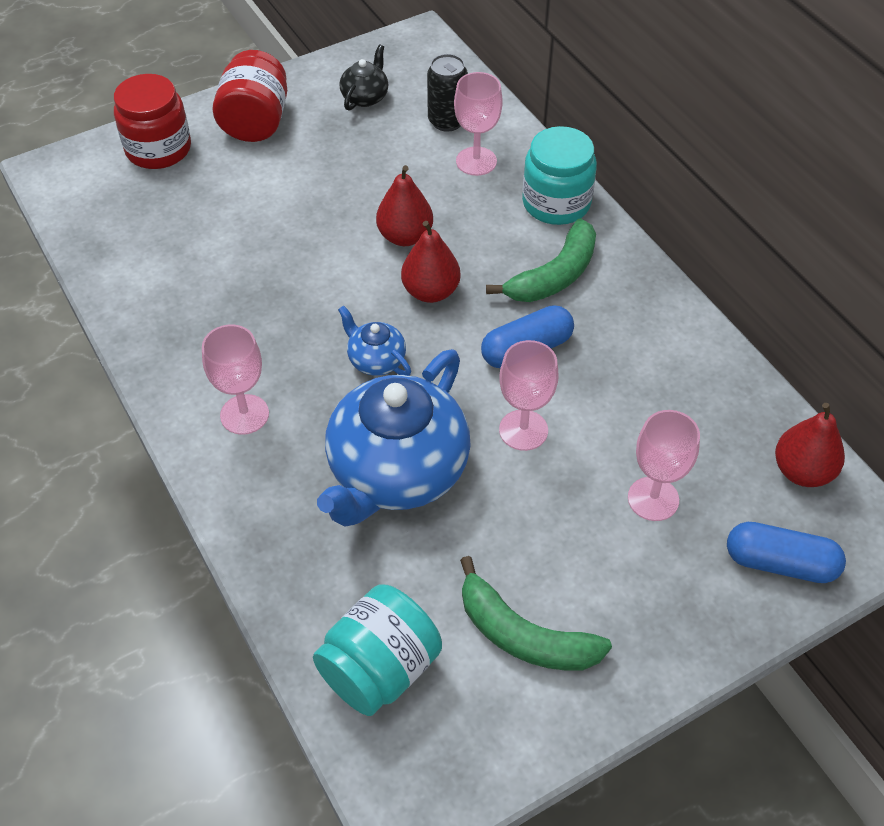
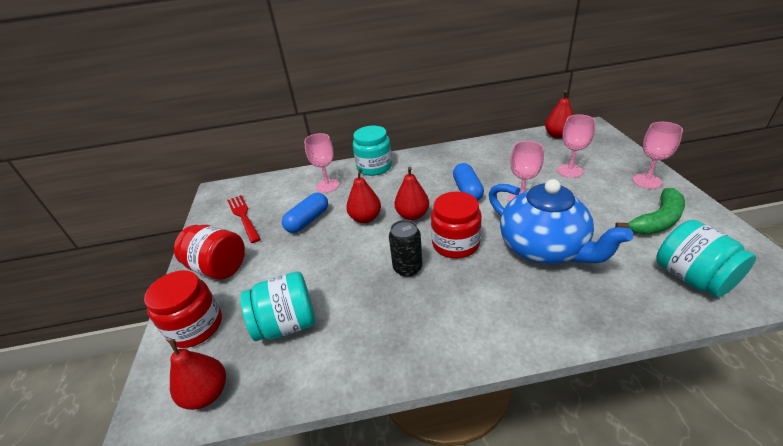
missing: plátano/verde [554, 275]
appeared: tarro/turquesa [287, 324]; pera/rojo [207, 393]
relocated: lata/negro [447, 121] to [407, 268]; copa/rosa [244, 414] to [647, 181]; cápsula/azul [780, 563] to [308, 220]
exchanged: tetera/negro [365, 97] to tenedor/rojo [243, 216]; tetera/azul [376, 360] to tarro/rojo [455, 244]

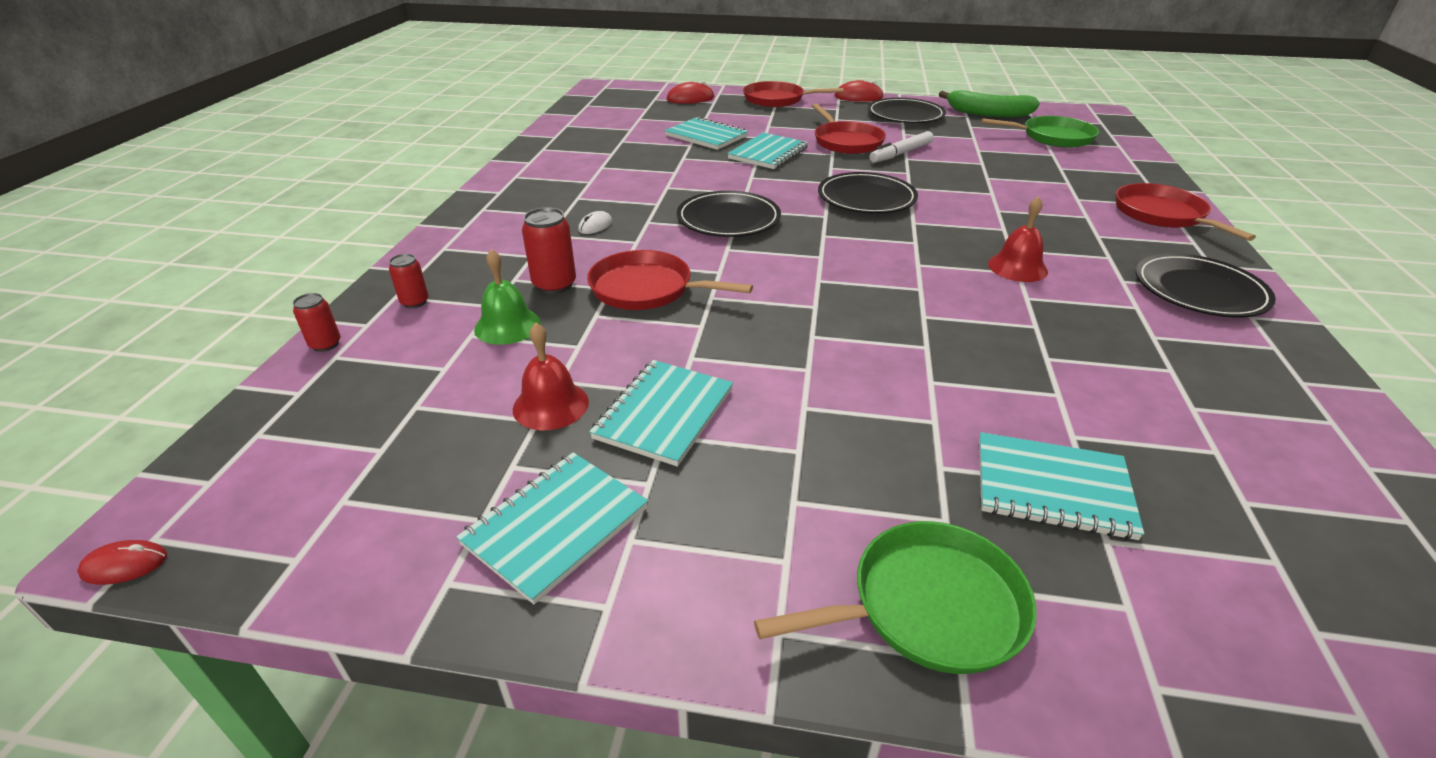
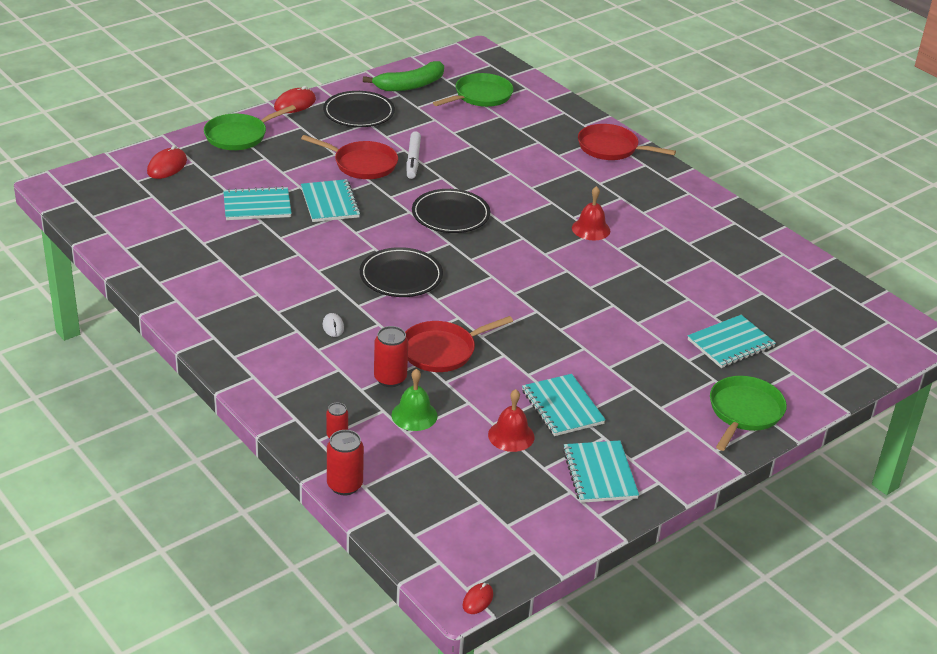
missing: plato/negro [1199, 290]
colour: sartén/rojo [777, 99] to sartén/verde [239, 136]
size: lata/rojo [325, 344] = [344, 485] x1.62

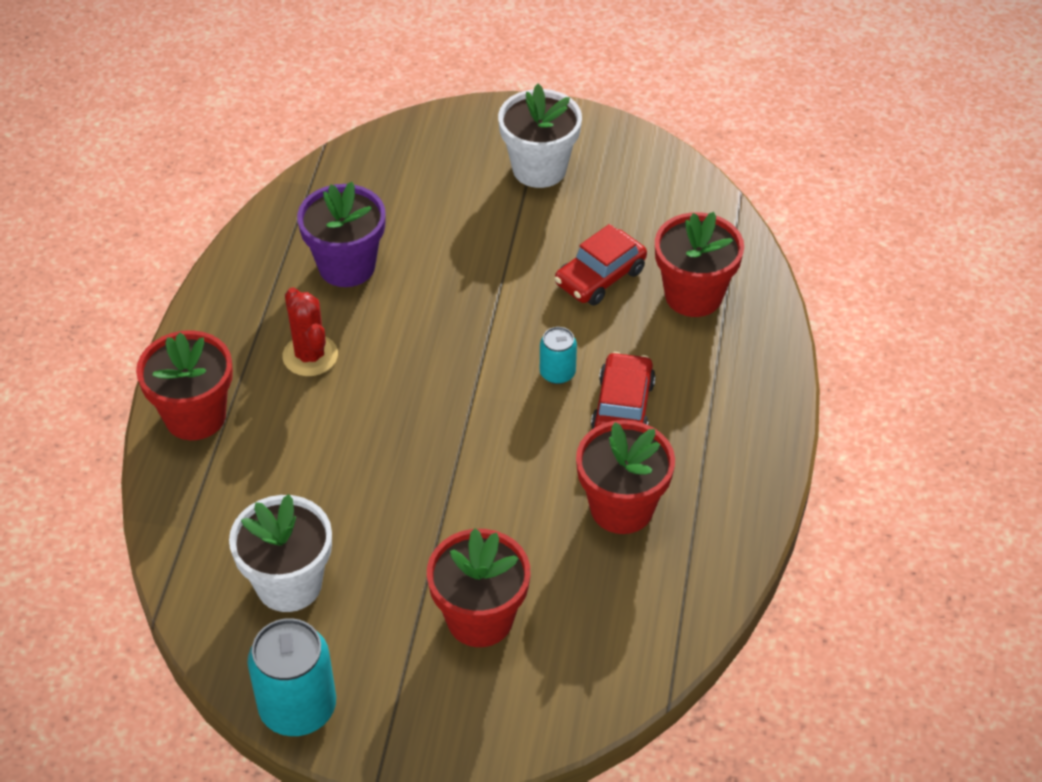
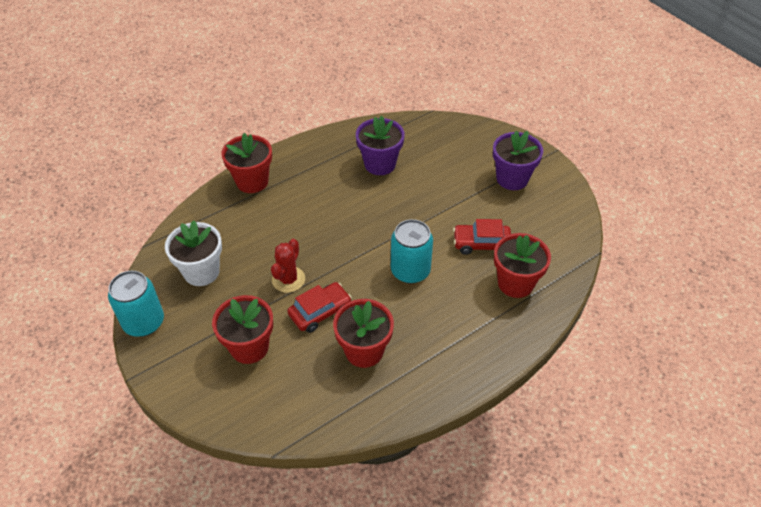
relocated: cactus/rojo [310, 356] to [288, 279]; coche/rojo [623, 407] to [320, 312]
colour: maceta/blanco [539, 169] to maceta/morado [512, 179]
size: lata/turquesa [557, 373] = [410, 271] x1.87

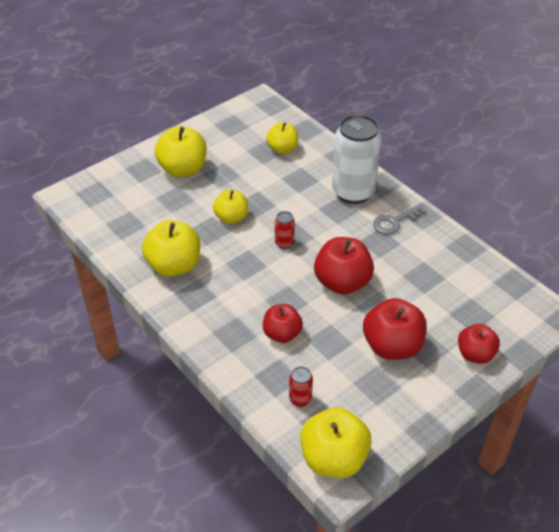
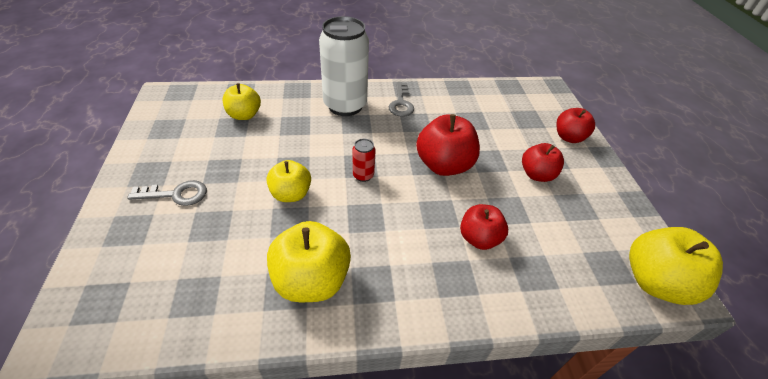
missing: lata/rojo [300, 399]
exchanged: manzana/amarillo [183, 169] to llave/gris [176, 194]
size: manzana/rojo [392, 346] = [536, 174] x0.64

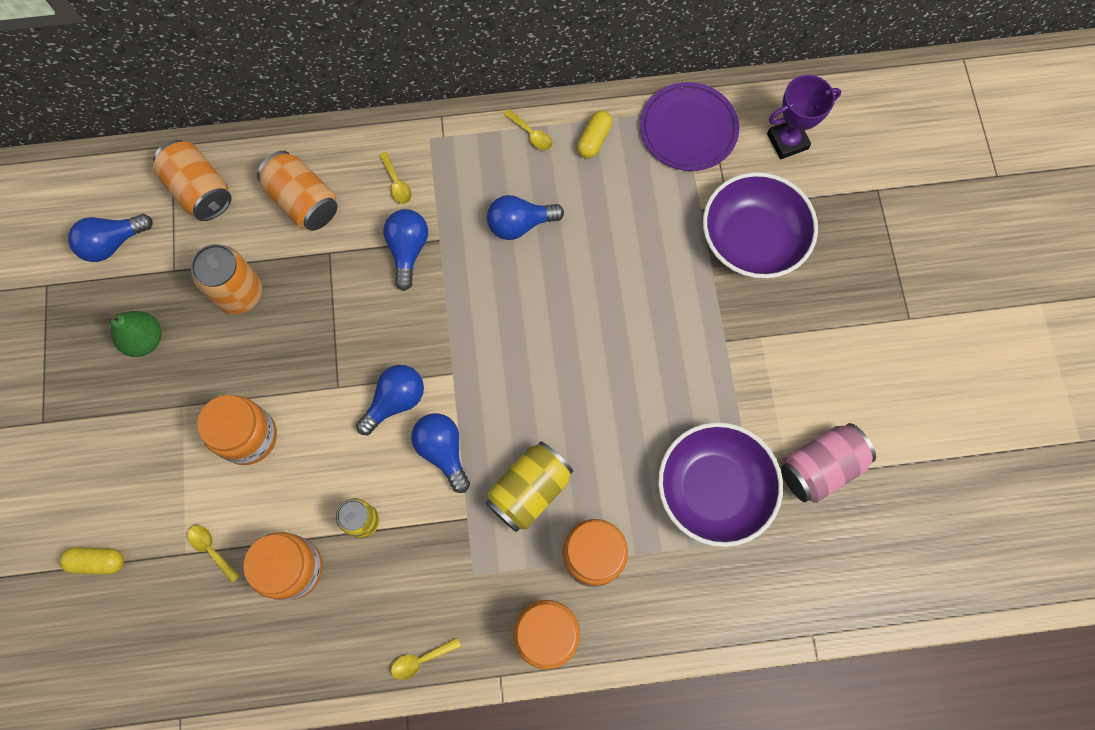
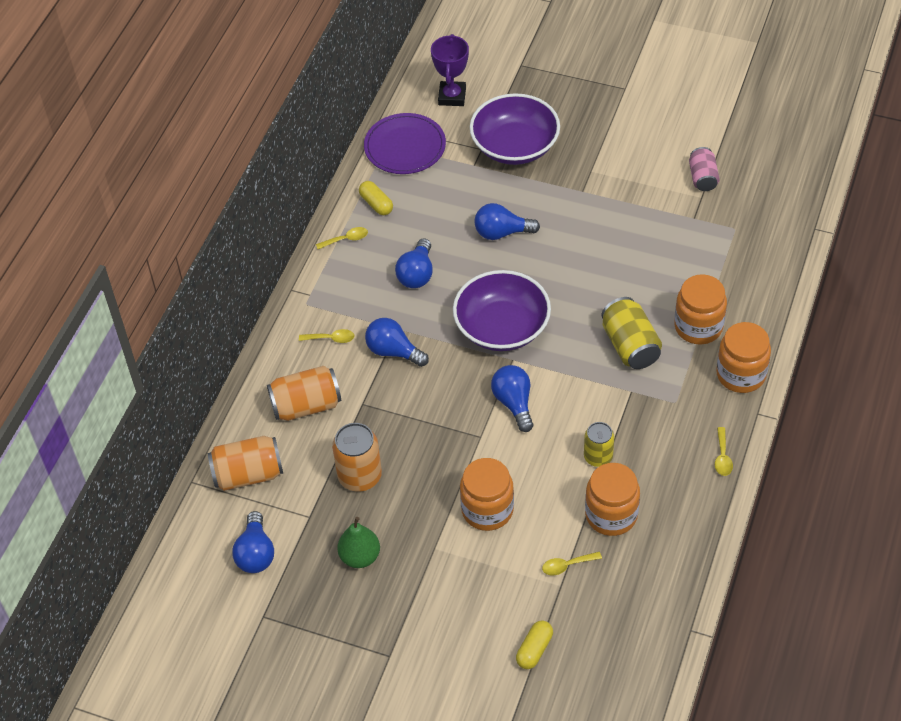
relocated: bombilla/azul [443, 451] to [502, 232]; cuenco/morado [713, 489] to [502, 327]
size: lata/rosa [819, 467] = [702, 178] x0.66

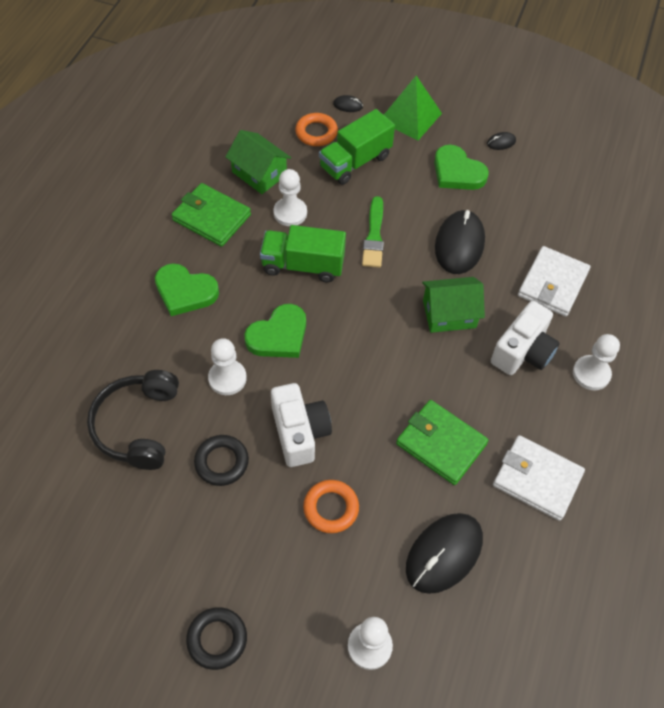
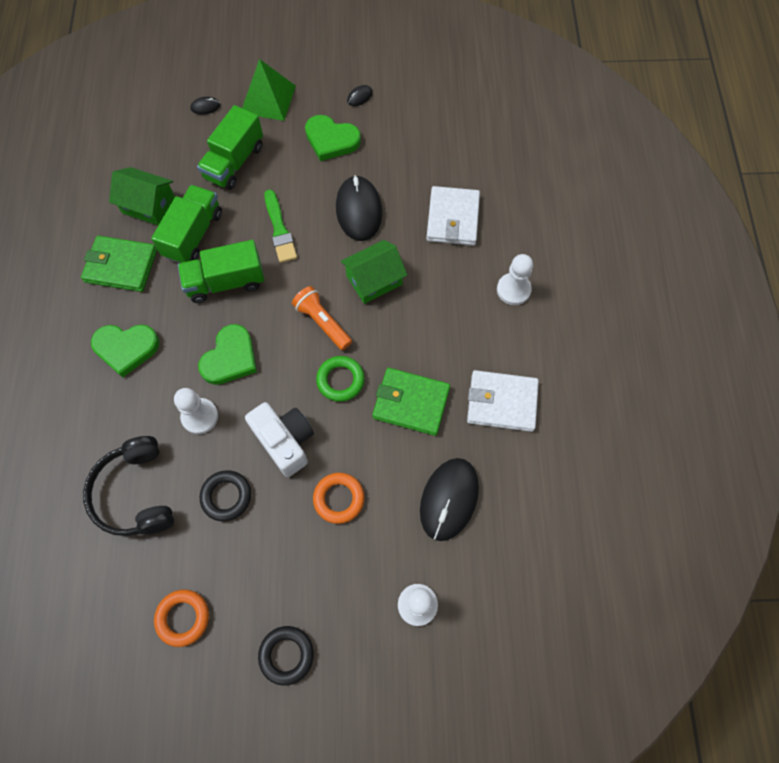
missing: cámara/blanco [522, 351]
appeared: lámpara de mano/naranja [322, 322]; anillo/verde [340, 380]
relocated: anillo/naranja [316, 133] to [183, 618]
exchanged: peón/blanco [290, 213] to camión/verde [193, 235]

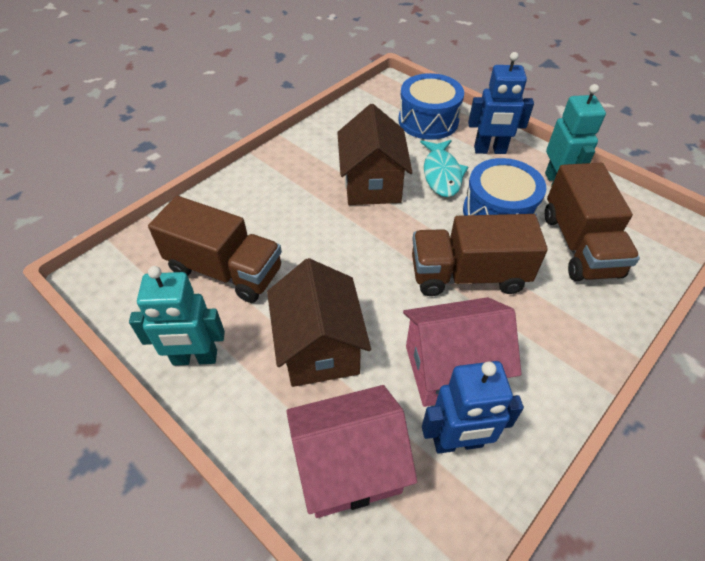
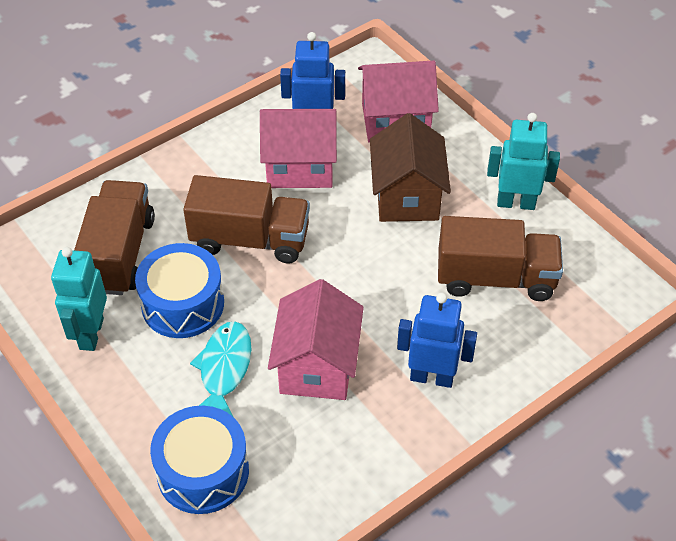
relocated: robot/azul [490, 150] to [432, 377]
colour: casa/marrón [372, 184] to casa/rosa [317, 366]
spun: camión/marrón [225, 270] = [495, 278] 150 degrees clockwise

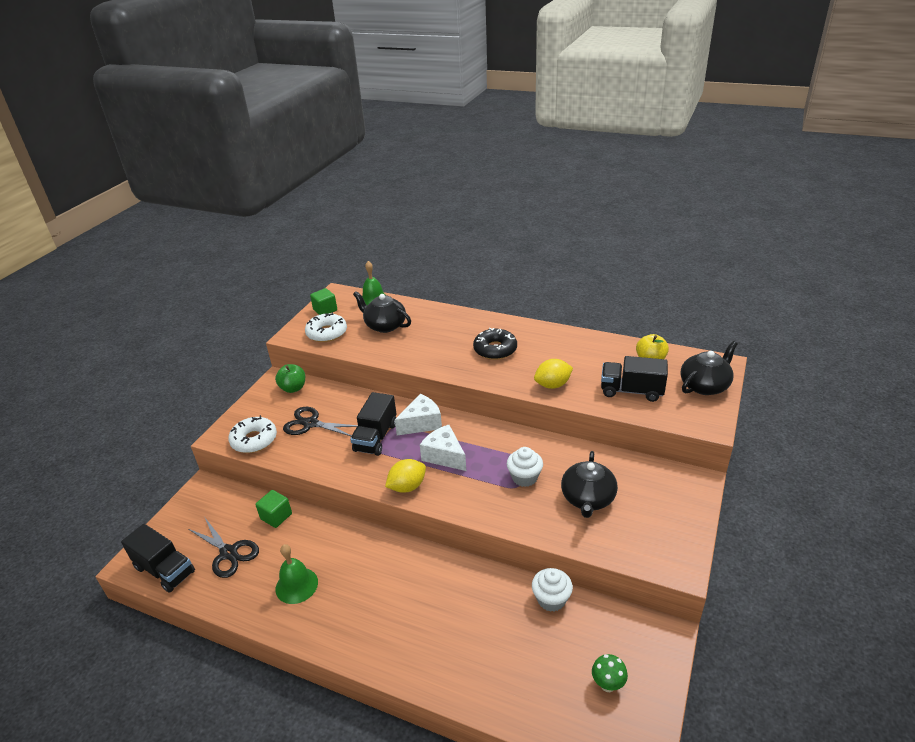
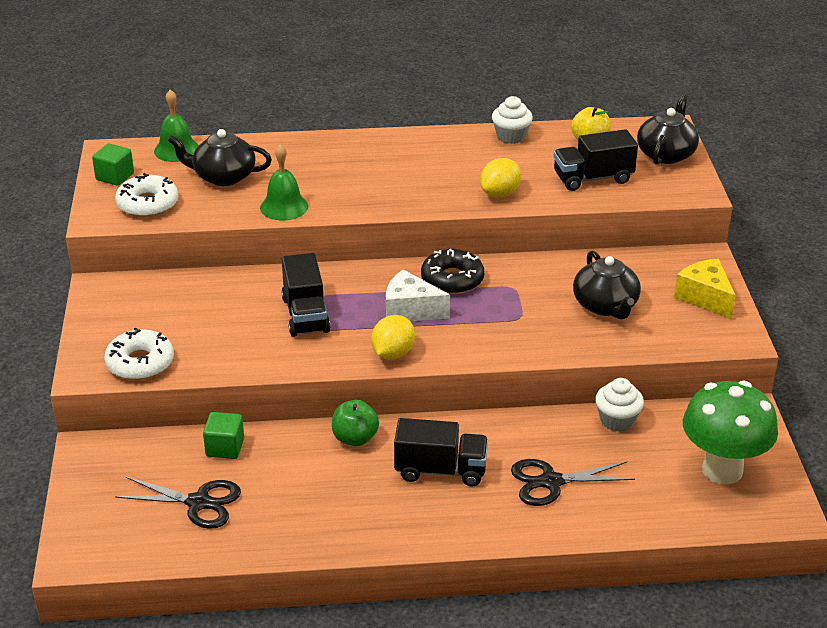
missing: queso/blanco [421, 423]
appeared: queso/amarillo [705, 298]
relocated: rosquilla/negro [495, 349] to [452, 279]; manzana/verde [293, 388] to [355, 438]; tijeras/negro [310, 424] to [551, 482]; magdalena/blanco [524, 477] to [511, 136]; camión/negro [165, 570] to [440, 470]; campana/verde [296, 585] to [284, 207]
size: seta/verde [607, 685] = [722, 470] x2.38

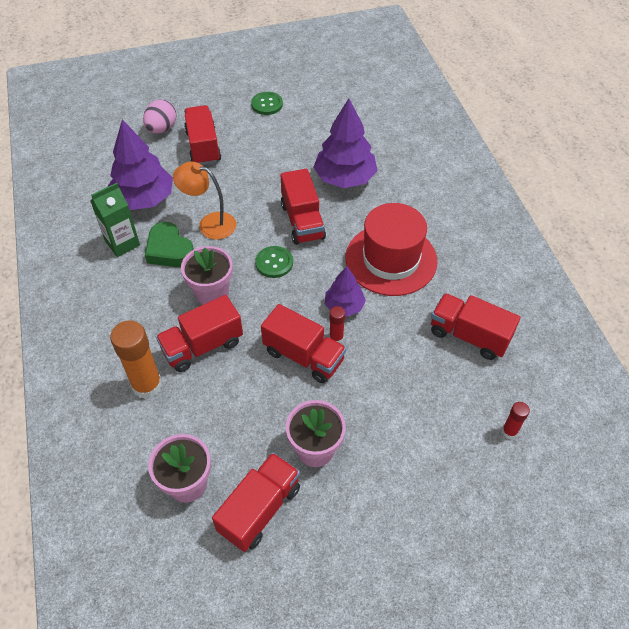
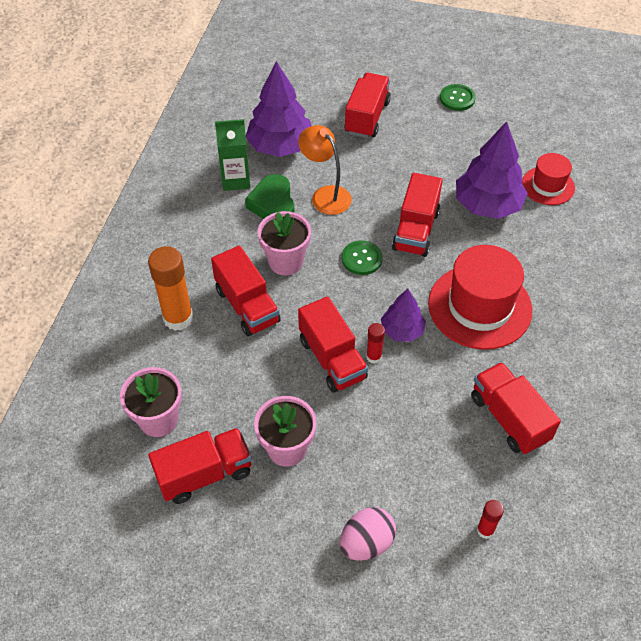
appeared: sombrero/rojo [548, 186]
relocated: huevo/rosa [162, 129] to [366, 543]
spun: camión/rojo [202, 346] = [247, 306] 120 degrees counterclockwise

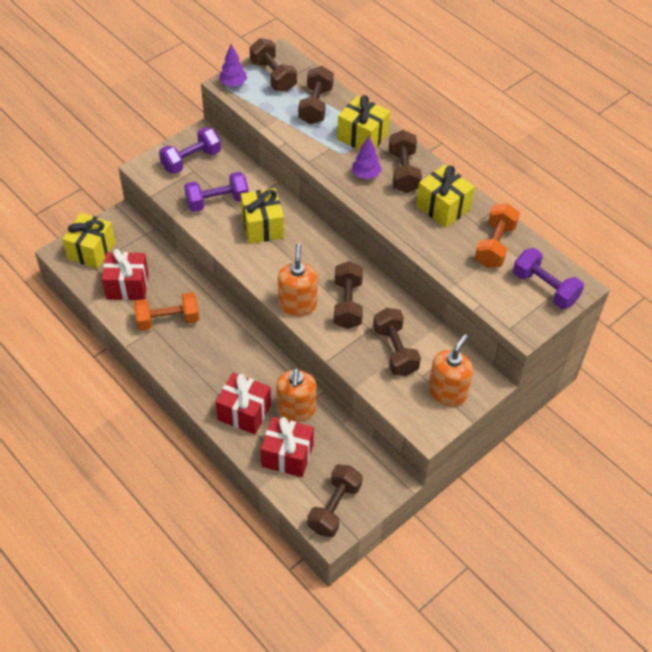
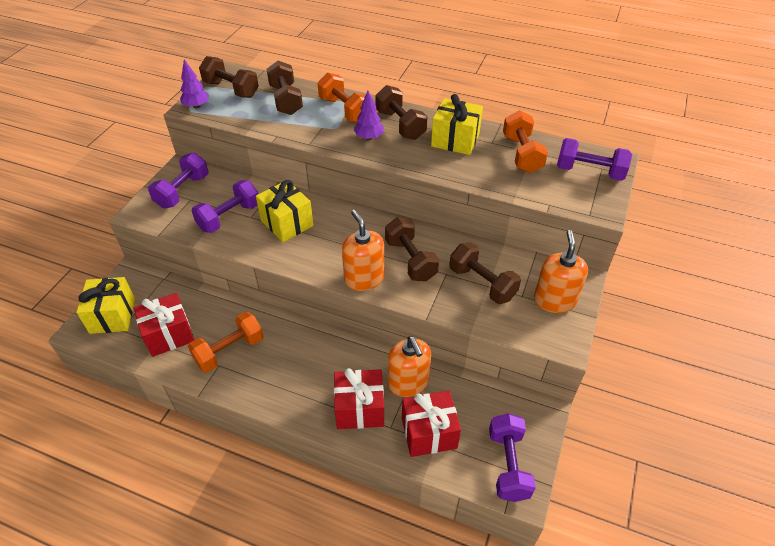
exchanged: regalo/amarillo [362, 137] to mancuerna/naranja [344, 110]
colour: mancuerna/marrón [334, 508] to mancuerna/morado [508, 464]

